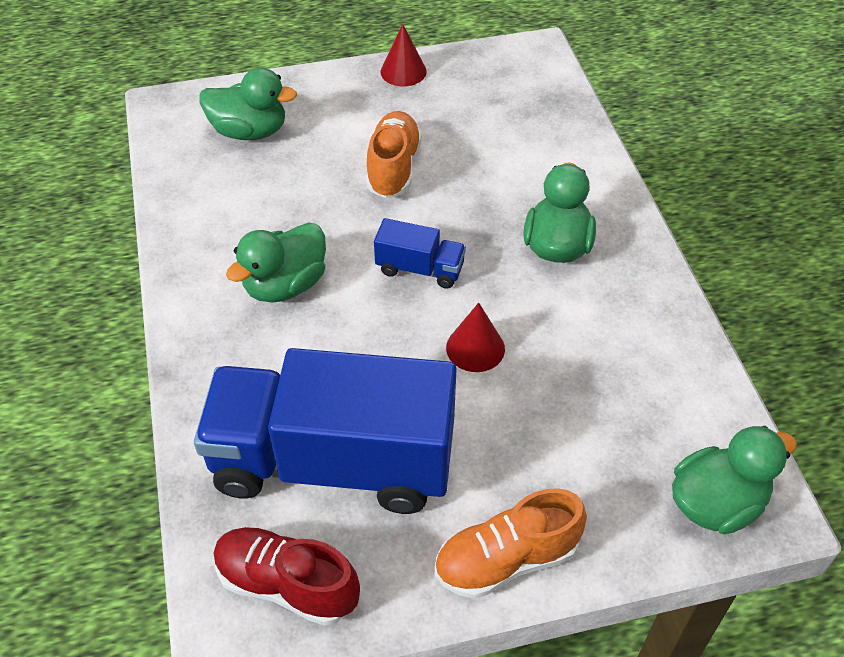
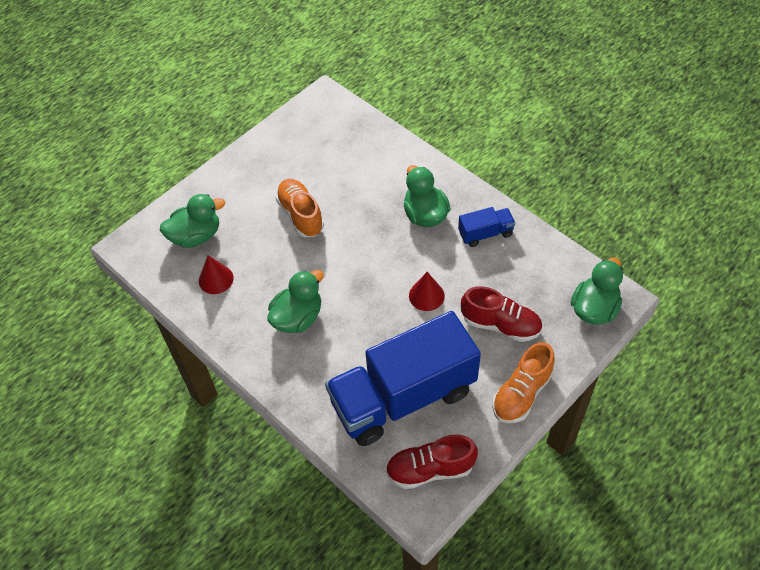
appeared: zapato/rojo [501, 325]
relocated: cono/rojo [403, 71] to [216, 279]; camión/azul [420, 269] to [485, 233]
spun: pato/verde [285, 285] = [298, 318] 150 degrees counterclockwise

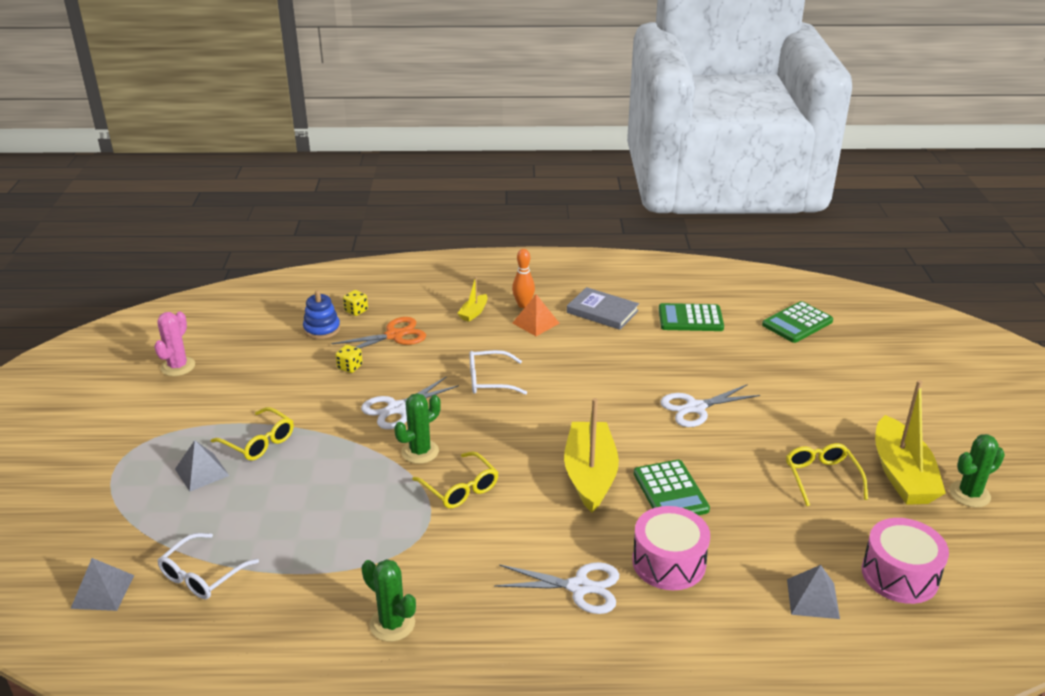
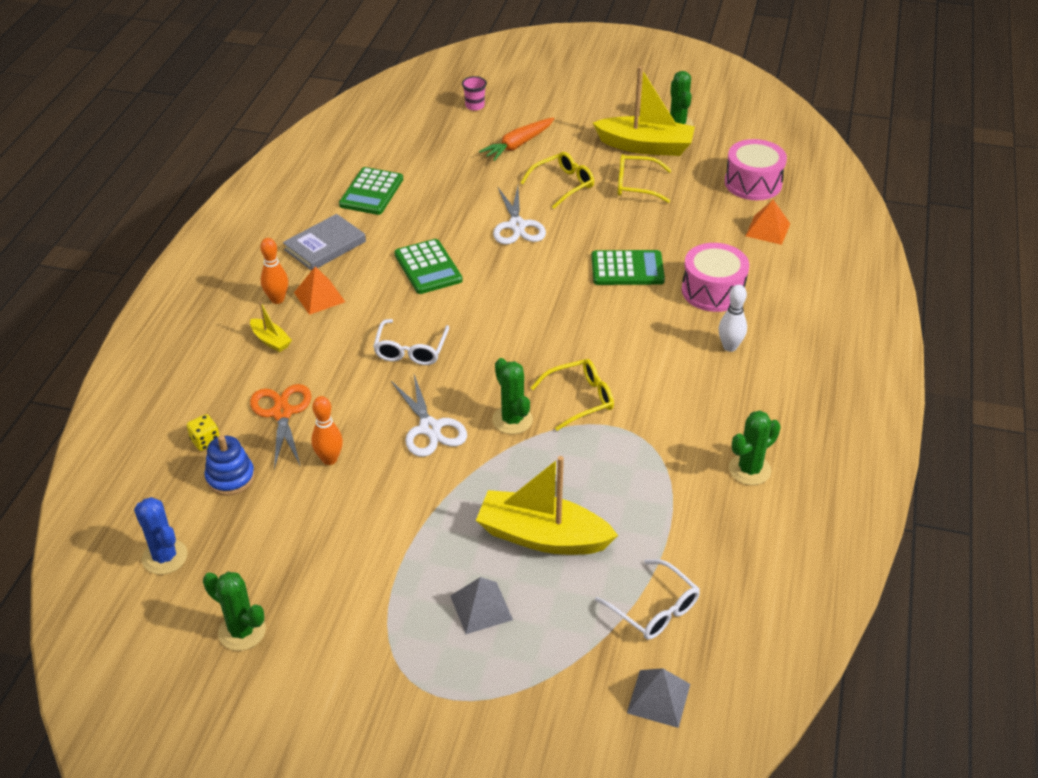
appeared: vaso/rosa [474, 106]; zanahoria/naranja [518, 145]; cactus/azul [165, 557]
relocated: calculadora/verde [797, 323] to [428, 267]; barco/amarillo [590, 475] to [542, 536]; gafas/amarillo [259, 442] to [563, 185]
exchanged: dado/amarillo [350, 367] to bolo/naranja [329, 459]; tijeras/blanco [579, 587] to bolo/blanco [729, 347]
colour: cactus/rosa [178, 366] to cactus/verde [242, 631]; pirámide/gris [813, 598] to pirámide/naranja [767, 229]

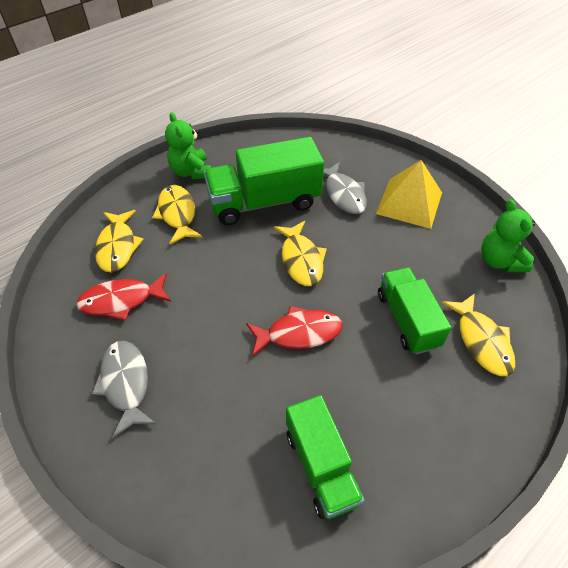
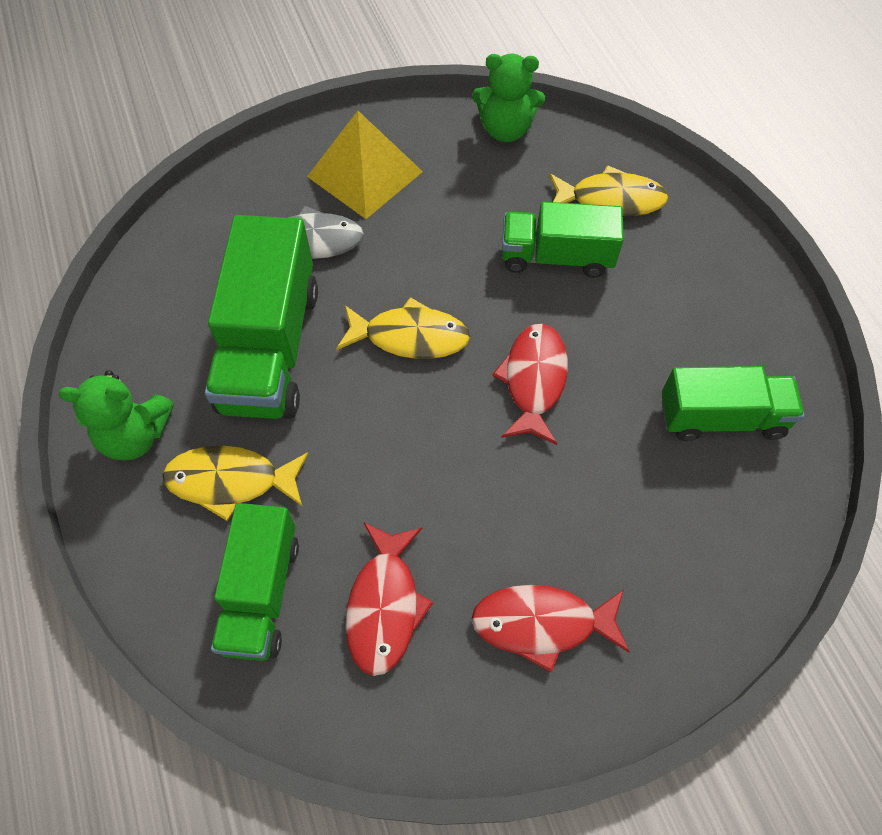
exchanged: pez/amarillo [118, 246] to camión/verde [261, 593]
colour: pez/gris [126, 384] to pez/rojo [542, 624]

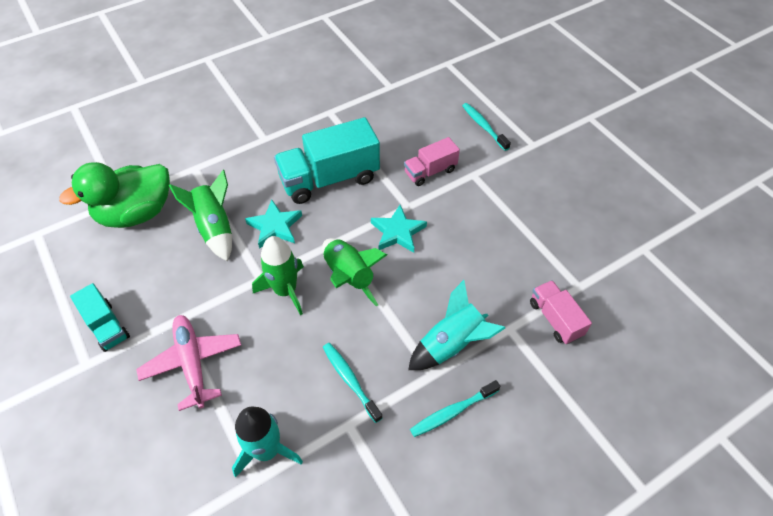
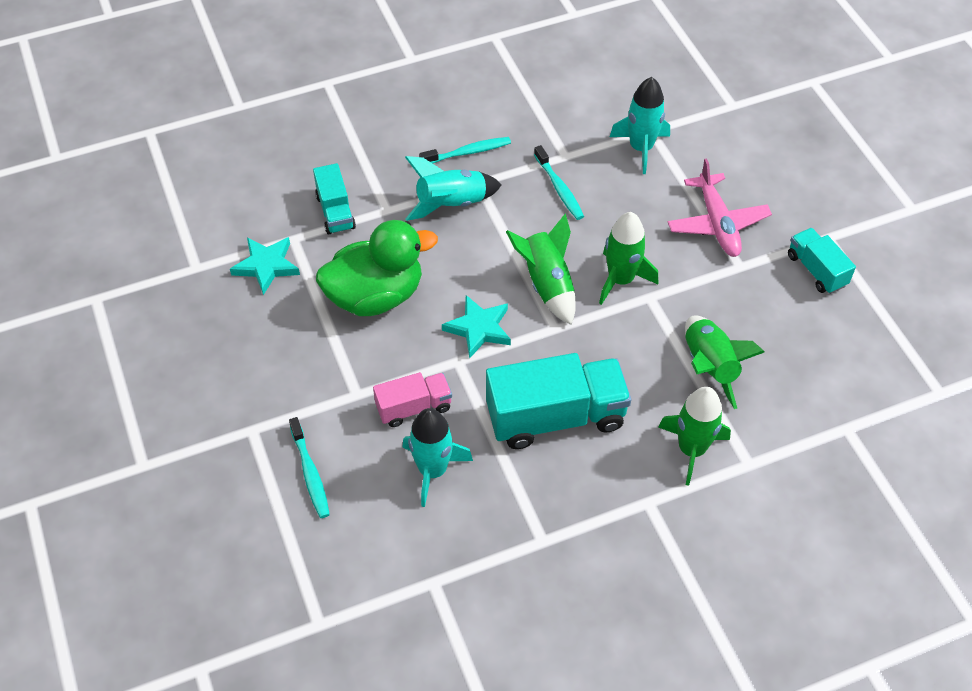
appeared: cohete/verde [692, 449]; cohete/turquesa [433, 470]
relocated: pato/verde [136, 213] to [375, 296]; estrella/turquesa [275, 226] to [266, 266]
colour: camión/rosa [555, 319] to camión/turquesa [335, 212]

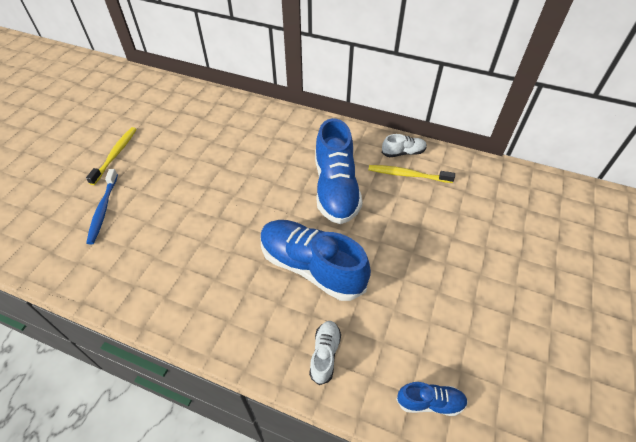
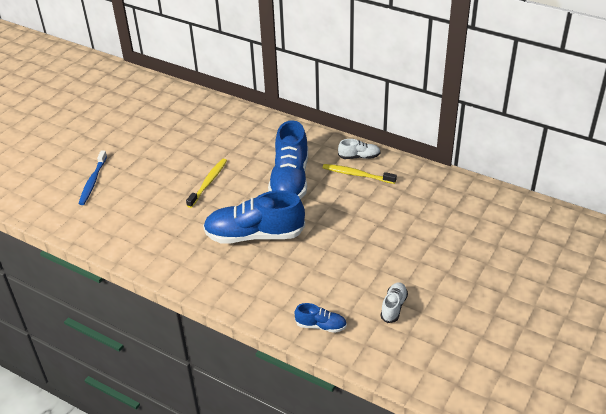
relocated: cepillo de dientes/amarillo [115, 155] to [208, 183]; zapato/blanco [325, 354] to [393, 307]
spun: zapato/azul [311, 267] = [254, 235] 45 degrees counterclockwise

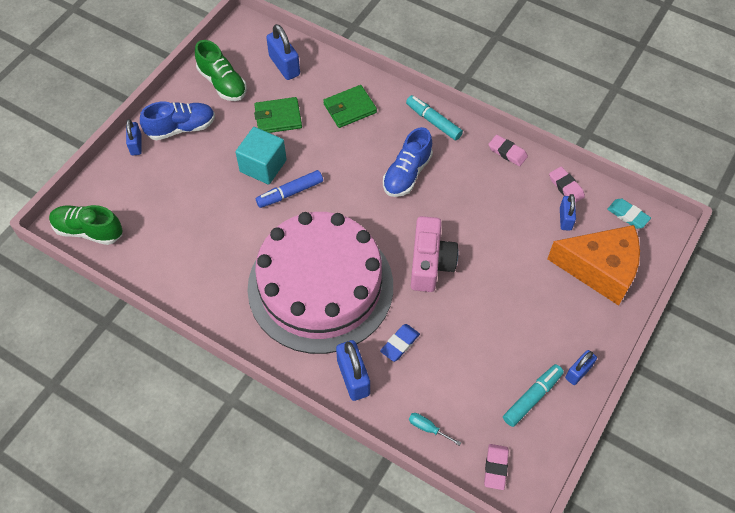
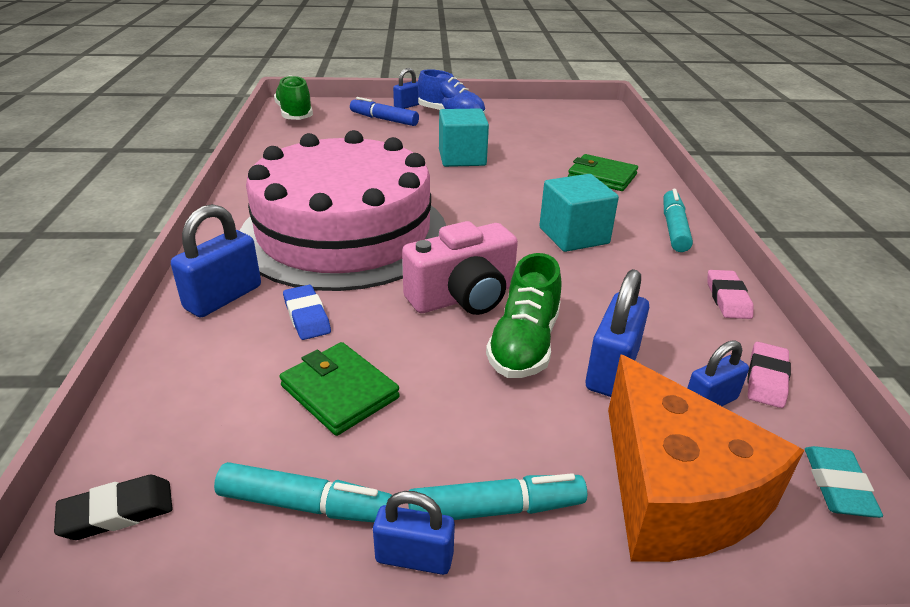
missing: destornillador/turquesa [428, 428]
appeared: rotulador/turquesa [496, 509]
relocated: candado/azul [284, 66] to [611, 370]; zapato/verde [222, 83] to [524, 344]; cartera/verde [278, 118] to [339, 392]; rotulador/azul [290, 193] to [384, 119]
exchanged: zapato/azul [407, 174] to cubo/turquesa [573, 236]
colour: goma de borrar/rosa [495, 467] to goma de borrar/negro [117, 512]
spun: goma de borrar/azul [400, 344] = [307, 316] 60 degrees clockwise

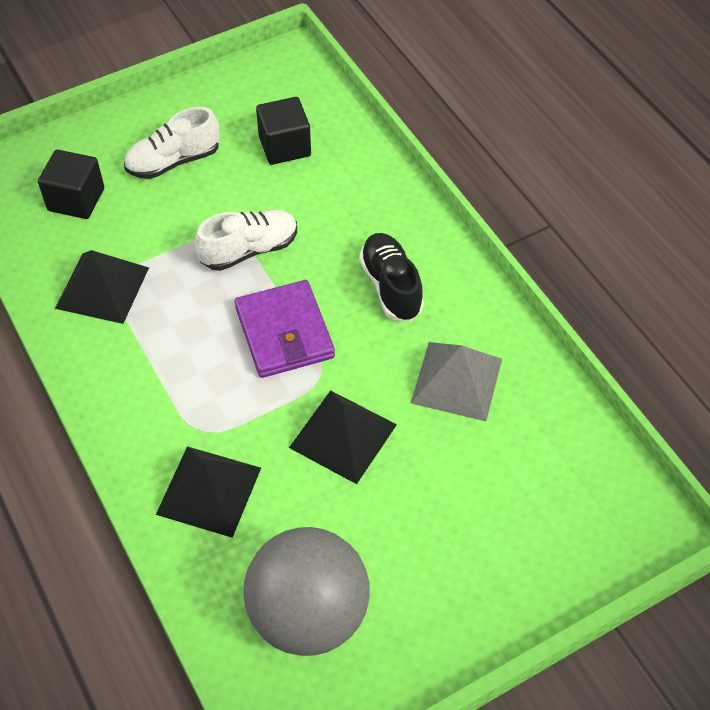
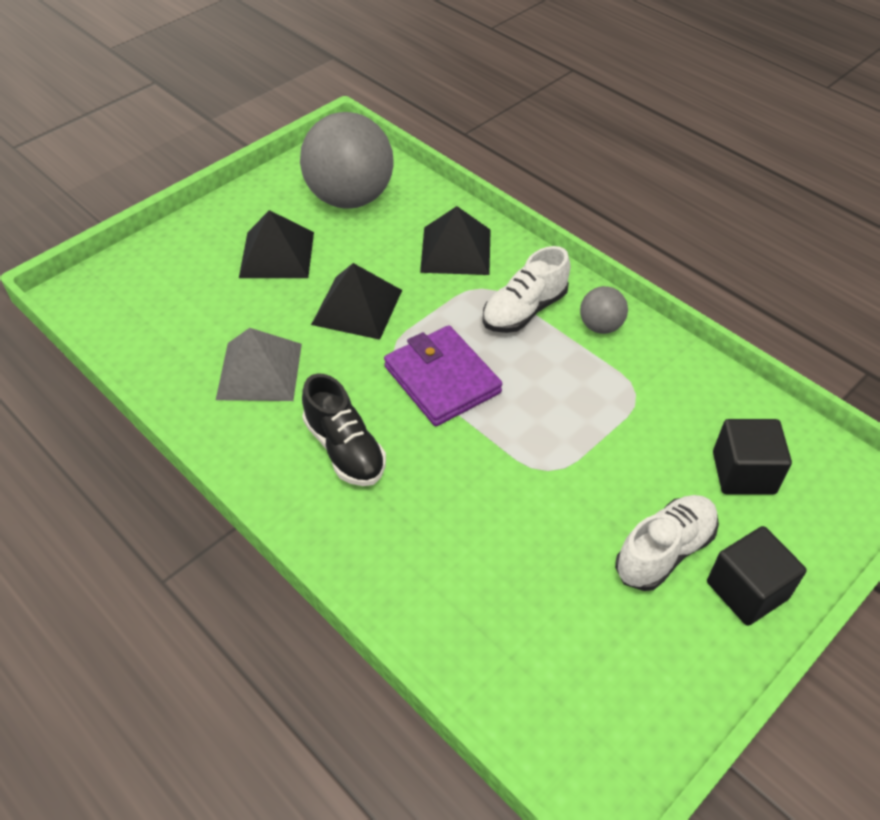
appeared: pelota/gris [600, 326]
relocated: cubo/negro [284, 146] to [747, 590]; zapato/blanco [249, 250] to [524, 310]; pirámide/negro [102, 287] to [277, 254]

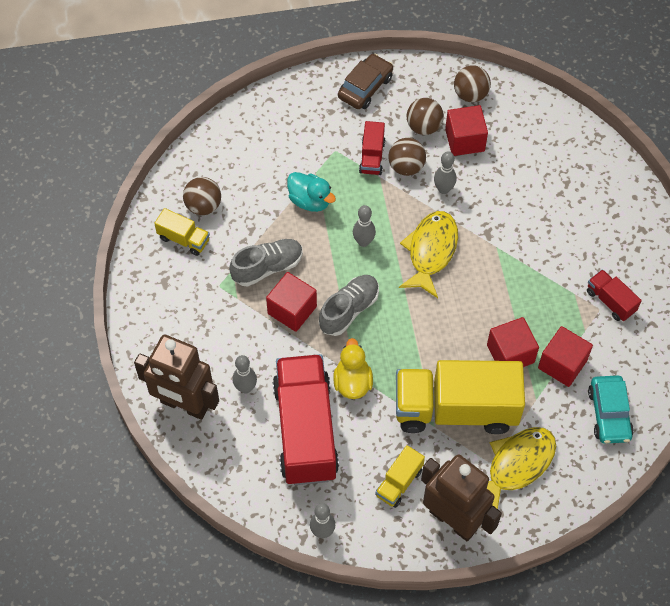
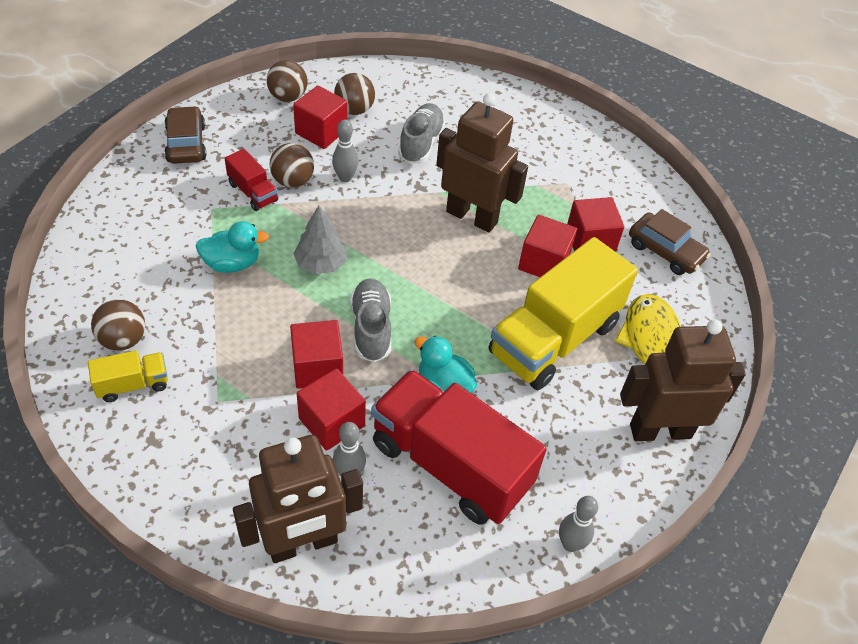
missing: pez/amarillo [430, 251]; camión/rojo [610, 301]; camión/amarillo [399, 482]
appeared: robot/marrón [472, 217]; cubo/rojo [331, 422]
relocated: pelota/marrón [424, 127] to [354, 110]; zapato/gris [267, 267] to [421, 143]
exchanged: bolo/gris [363, 242] to árbol/gris [321, 263]
colour: pato/amarillo [352, 382] to pato/turquesa [444, 386]; coche/turquesa [609, 414] to coche/marrón [665, 251]

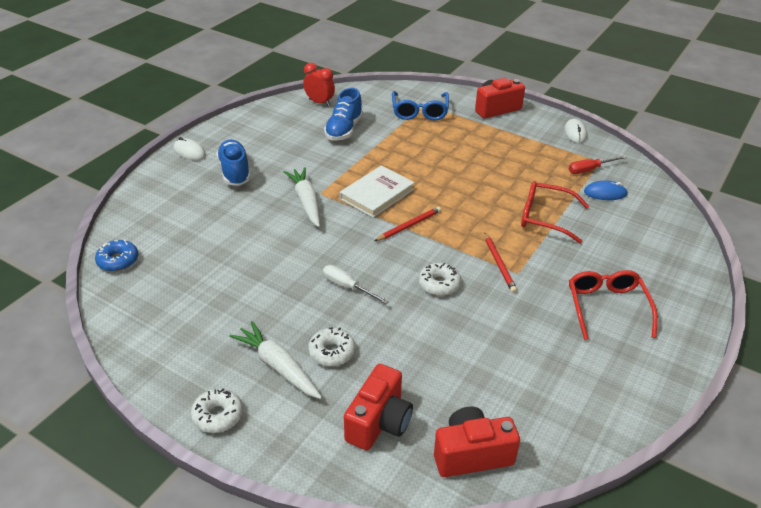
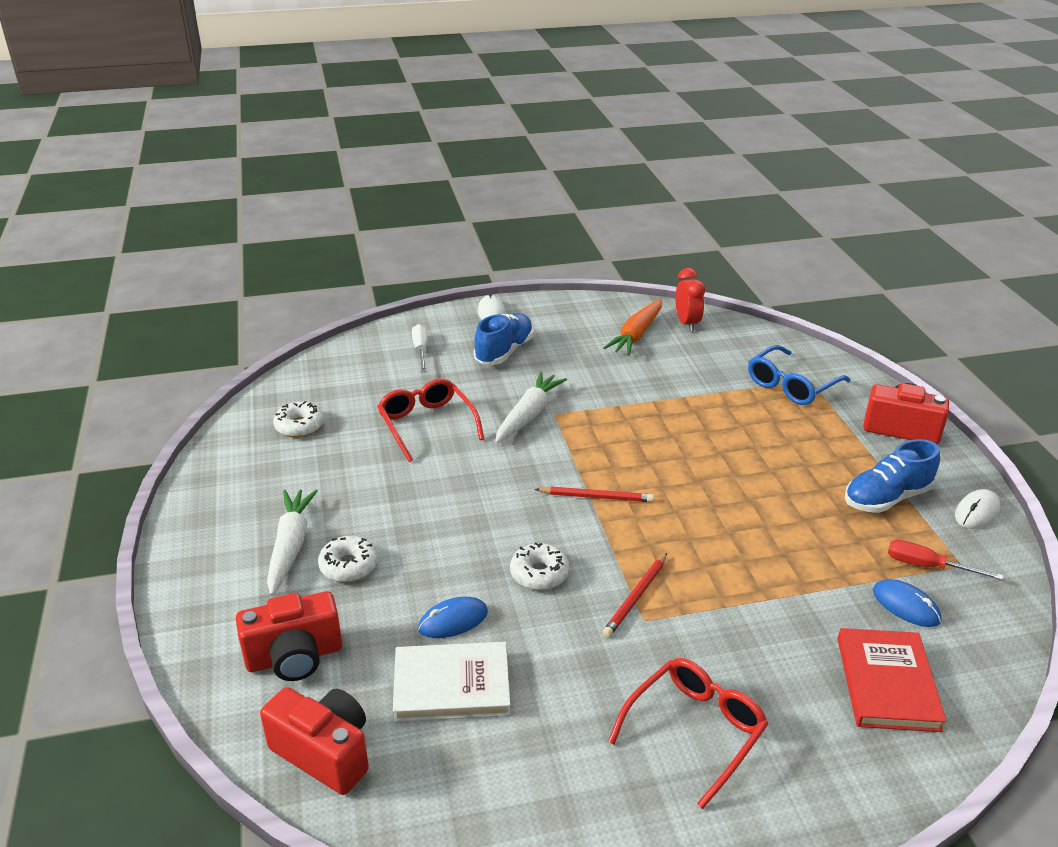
missing: rosquilla/azul [118, 261]
appeared: zanahoria/naranja [636, 335]; ratón/azul [453, 620]; libro/rojo [887, 683]
relocated: zapato/azul [344, 130] to [886, 498]; libro/blanco [377, 194] to [452, 686]; gafas/rojo [546, 218] to [427, 425]; destornillador/blanco [347, 287] to [421, 351]; rosquilla/blanco [218, 415] to [299, 426]

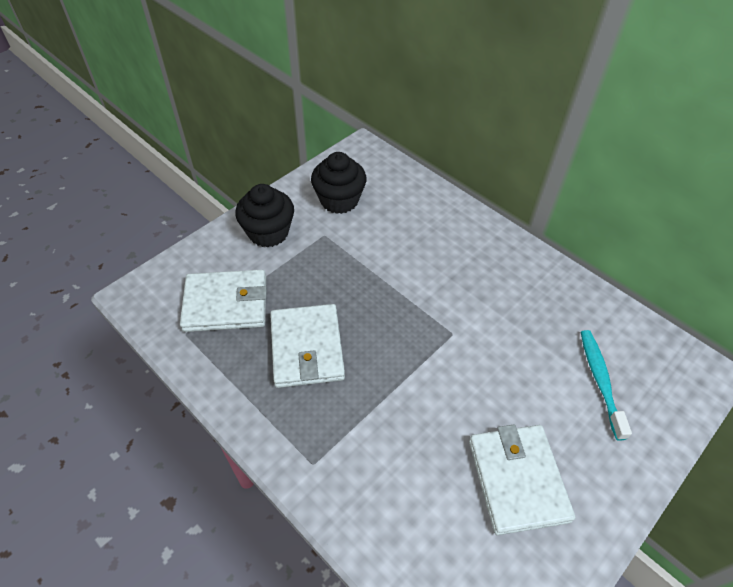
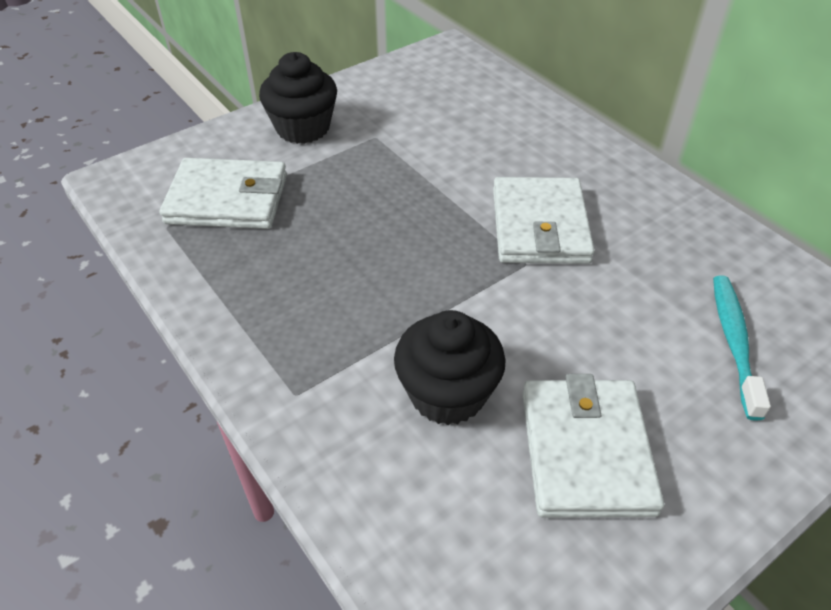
relocated: magdalena/negro [339, 200] to [447, 394]; cartera/blanco [307, 348] to [539, 226]

